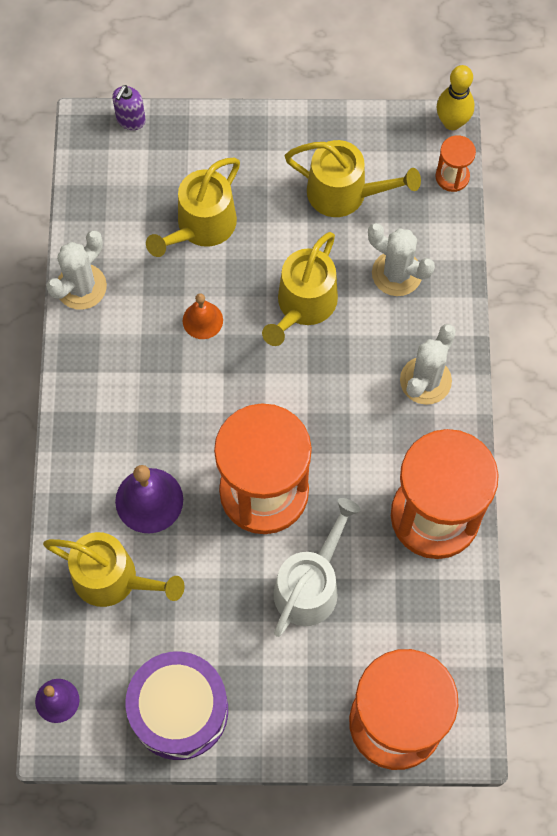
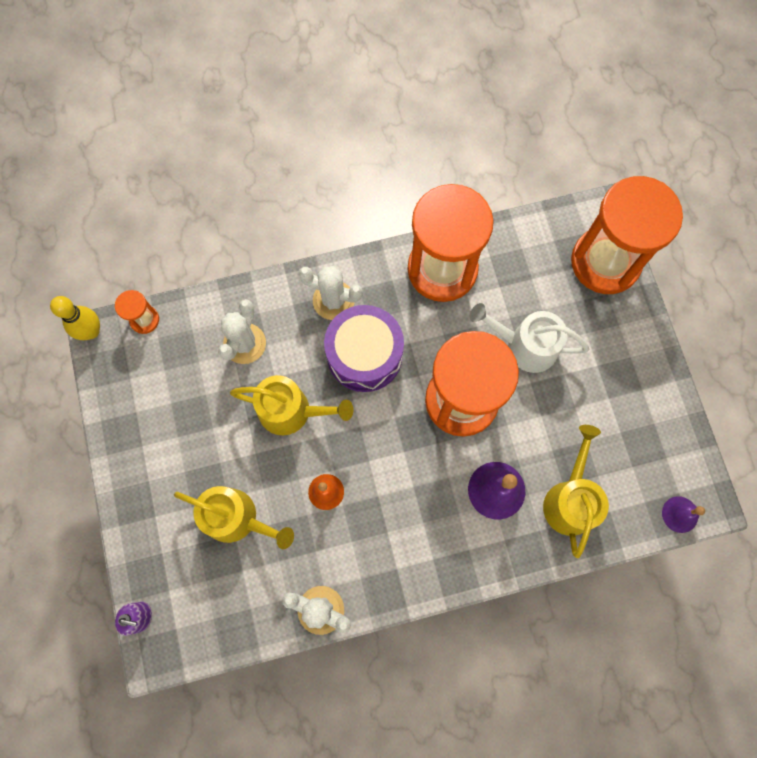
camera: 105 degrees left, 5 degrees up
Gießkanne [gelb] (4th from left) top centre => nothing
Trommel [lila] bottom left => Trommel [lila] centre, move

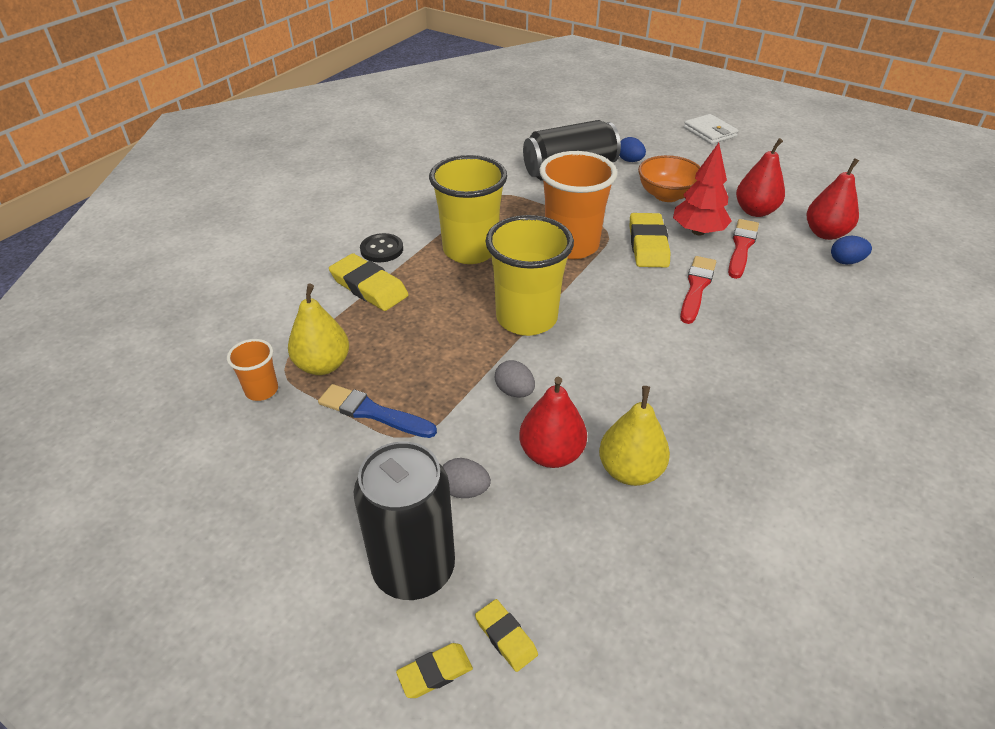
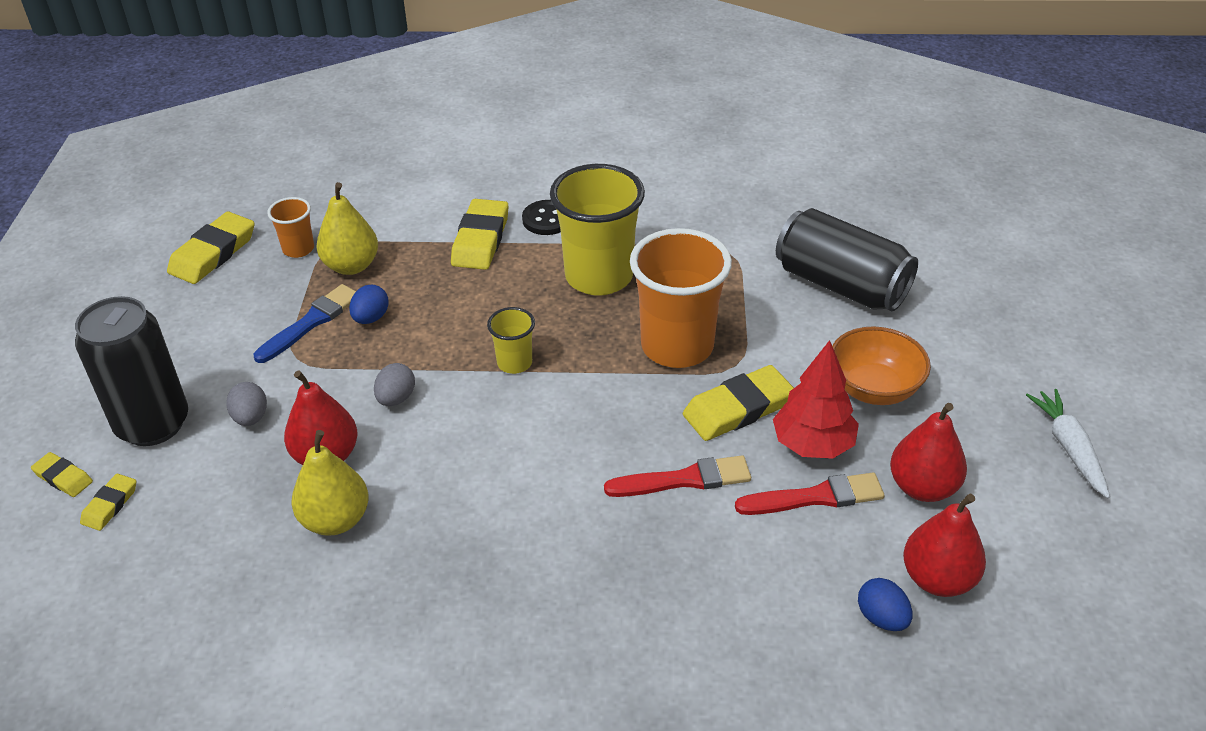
camera: 60 degrees right, 0 degrees up
Geldbörse [weiß] top right => nothing
nothing => Radiergummi [gelb] (3rd from left) middle left
nothing => Karotte [weiß] middle right
Ei [blau] (1st from left) top centre => Ei [blau] (1st from left) middle left, move
Pinsel [blau] centre => Pinsel [blau] middle left, 45 degrees clockwise
Becher [gelb] (2nd from left in the first image) centre => Becher [gelb] (1st from left) centre, x0.48

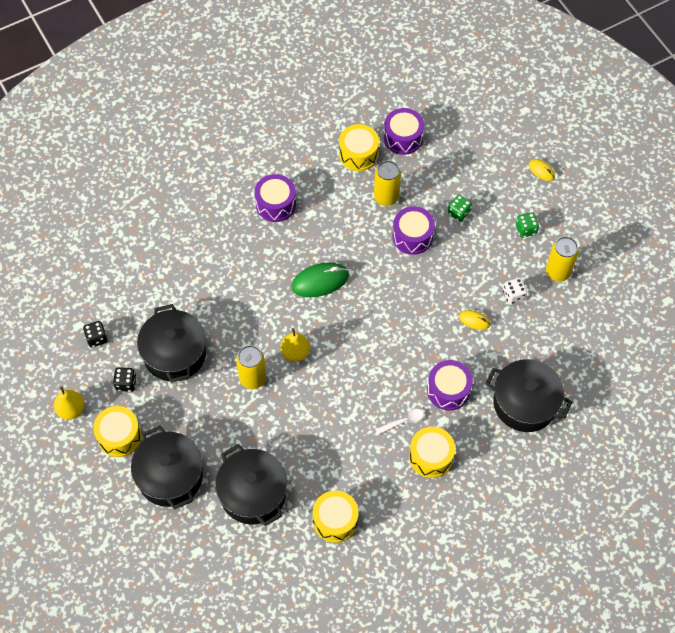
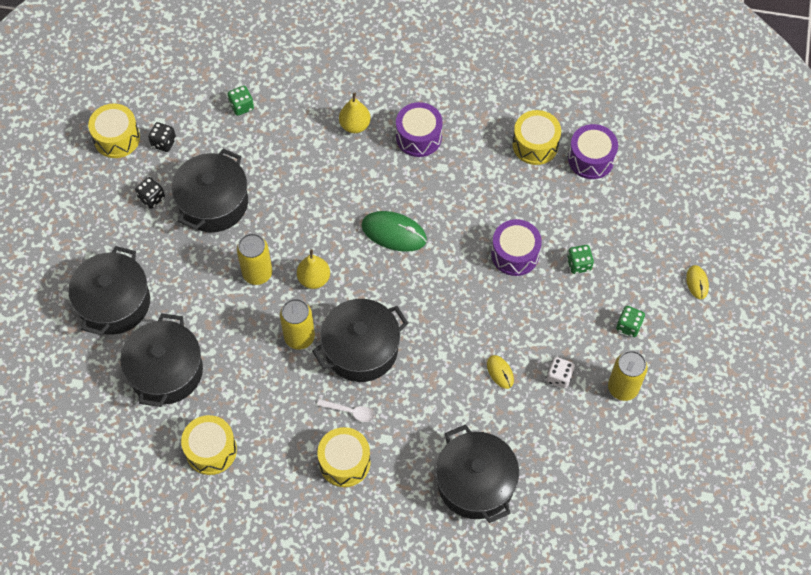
camera: 40 degrees right, 0 degrees up
Trommel [lila] (4th from left) middle right => nothing
nothing => Spielwürfel [grün] (1st from left) top left
nothing => Kochtopf [schwarz] (4th from left) centre
Birne [gelb] (1st from left in the first image) middle left => Birne [gelb] (2nd from left) top centre, move
Trommel [gelb] (1st from left) bottom left => Trommel [gelb] (1st from left) top left, move
Dose [gelb] (2nd from left) top centre => Dose [gelb] (2nd from left) centre, move

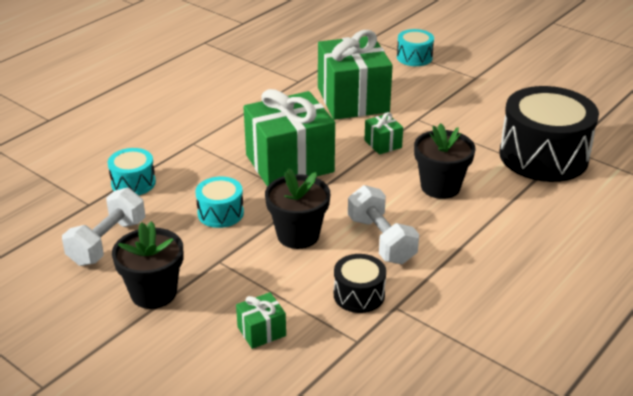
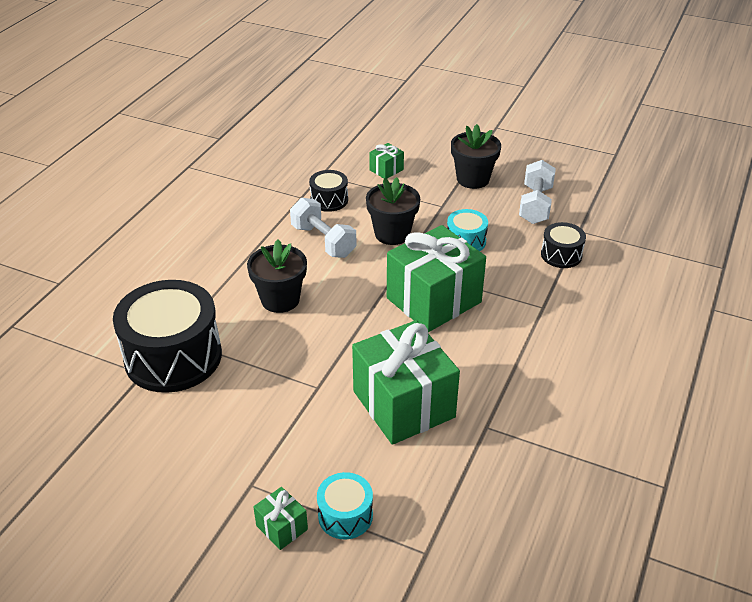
camera: 165 degrees right, 5 degrees up
Geschenk [grün] (4th from left in the first image) centre => Geschenk [grün] (1st from left) bottom centre, move
Trommel [türkis] (1st from left) middle left => Trommel [schwarz] (3rd from left) middle right

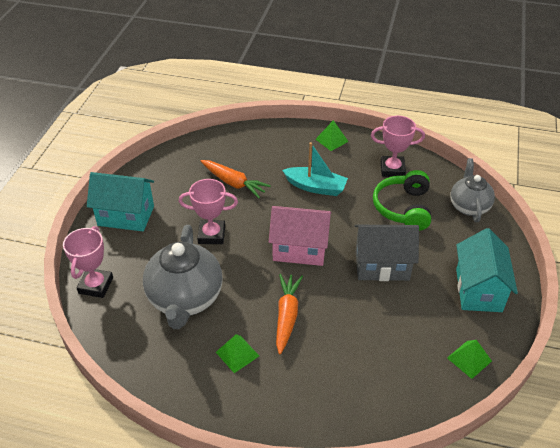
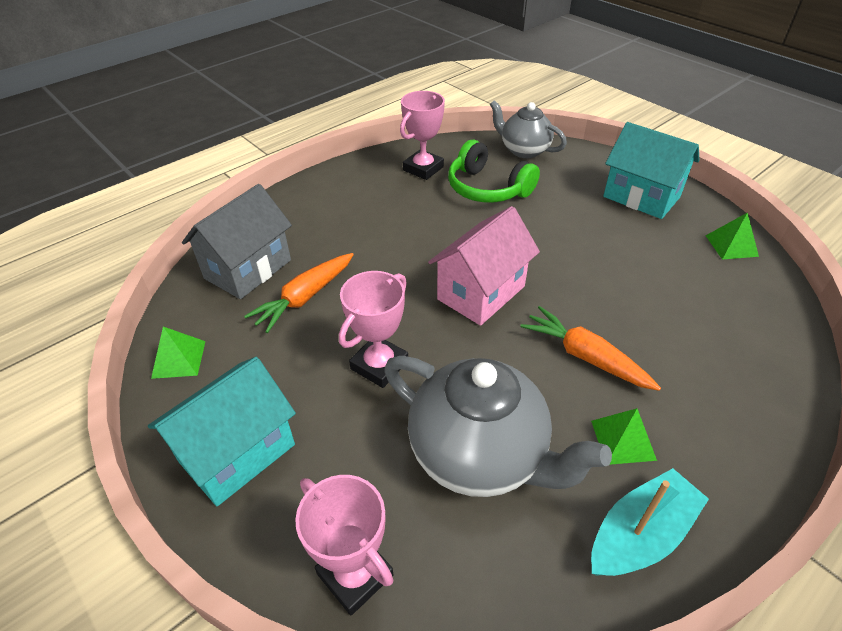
camera: 55 degrees left, 0 degrees up
Boot [türkis] centre => Boot [türkis] bottom right, move
Pyramide [grün] (2nd from left in the first image) top centre => Pyramide [grün] (1st from left) middle left, move
Haus [grau] middle right => Haus [grau] middle left, move
Karotte [orange] (1st from left) centre, 150 degrees clockwise

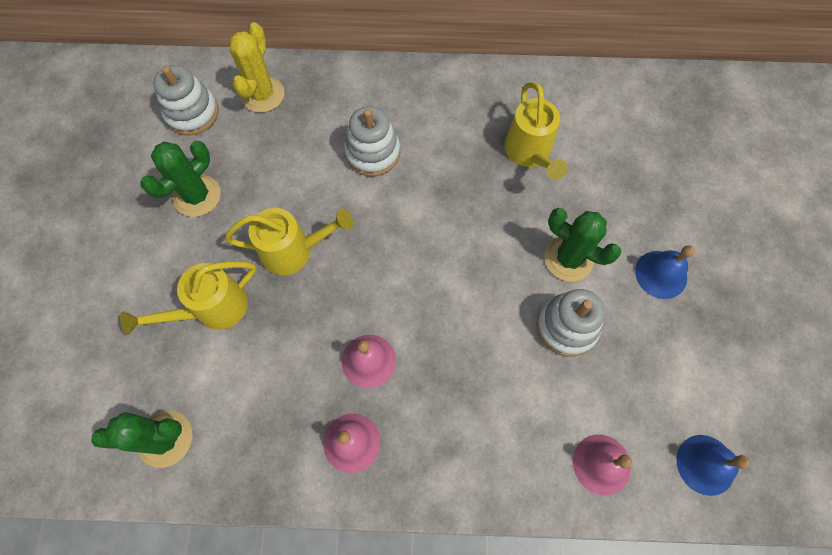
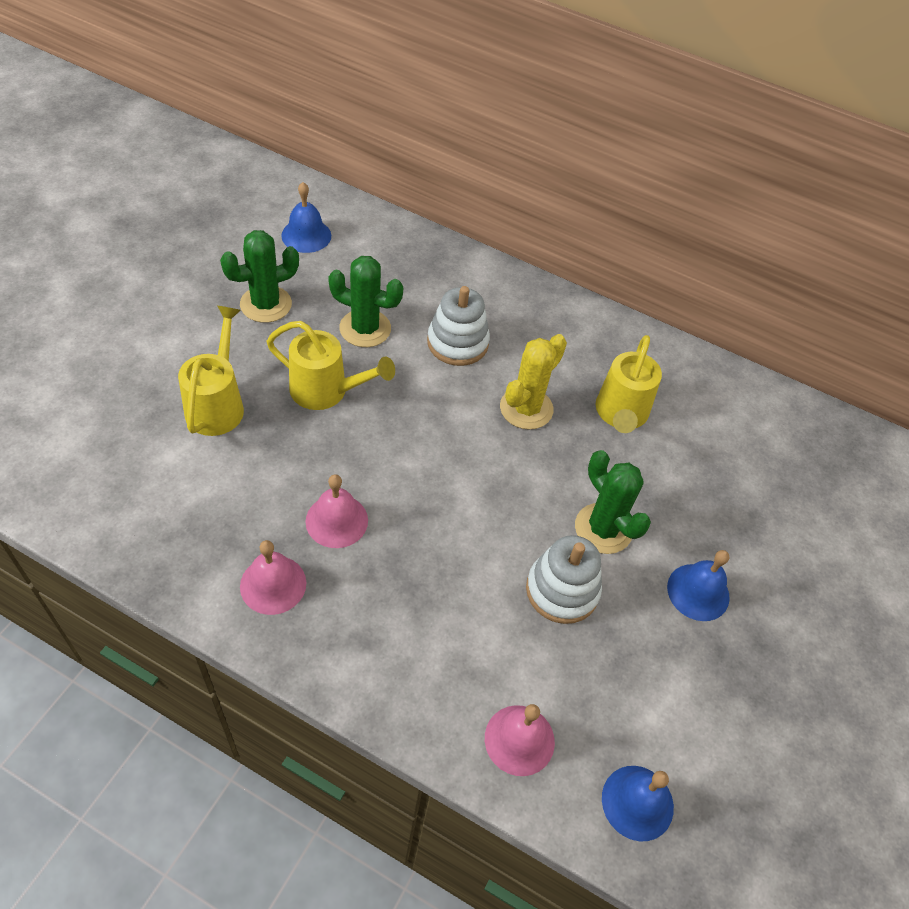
camera: 20 degrees right, 15 degrees down
Kaktus [grün] (1st from left in the first image) bottom left => Kaktus [grün] (2nd from left) top centre, move
Kaktus [gelb] top left => Kaktus [gelb] centre, move
Stapelspielzeug [weiß] (1st from left) top left => Glocke [blau] (1st from left) top centre
Gießkanne [gelb] (1st from left) middle left, 105 degrees clockwise

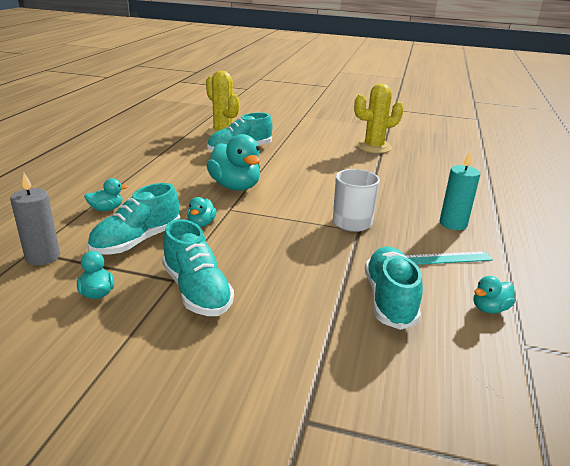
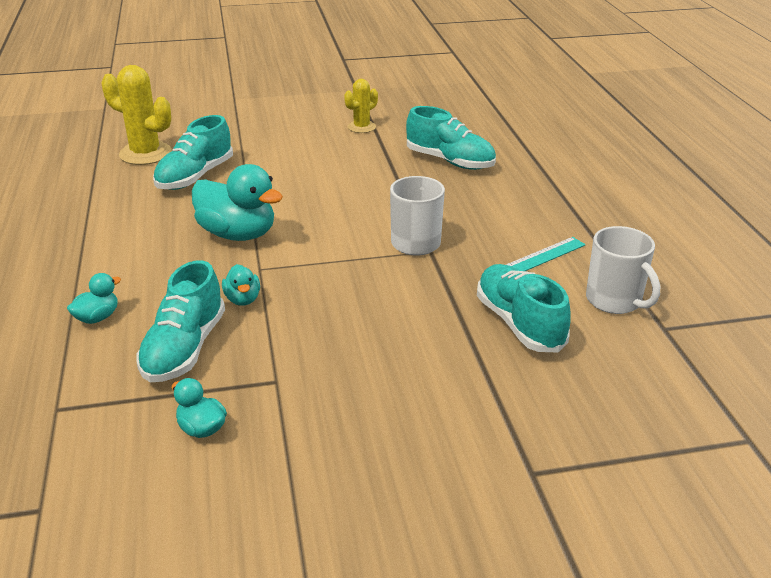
camera: 25 degrees left, 5 degrees up
Kerze [grau] middle left => nothing
Kerze [türkis] middle right => nothing
Schuh [türkis] (2nd from left in the first image) centre => Schuh [türkis] (3rd from left) top centre, move
Ente [türkis] (5th from left) middle right => Tasse [weiß] (2nd from left) middle right
Kaktus [gelb] (2nd from left) top centre, x0.59

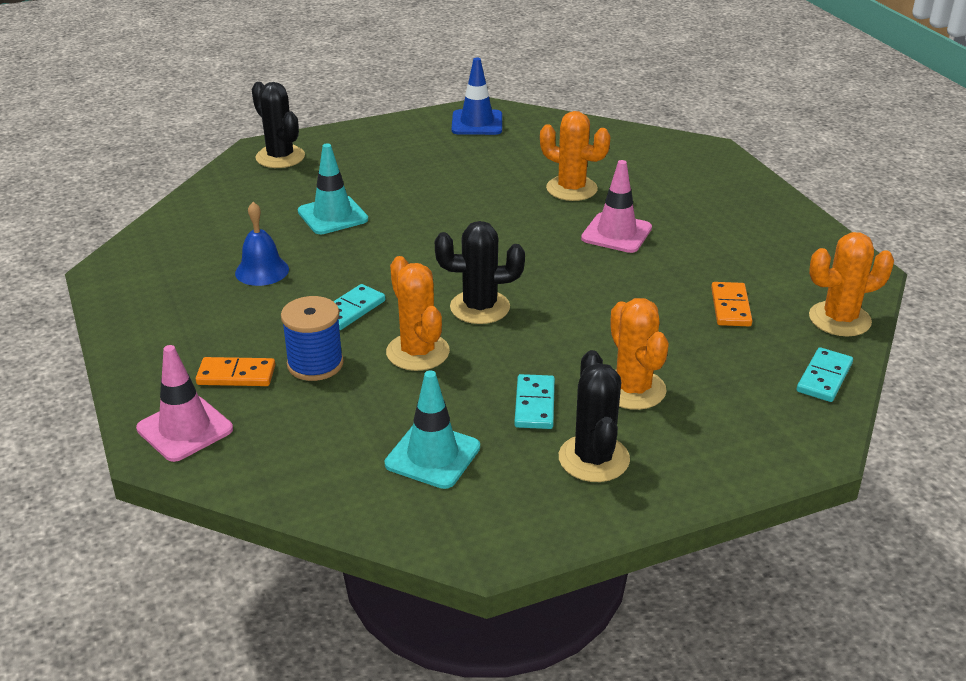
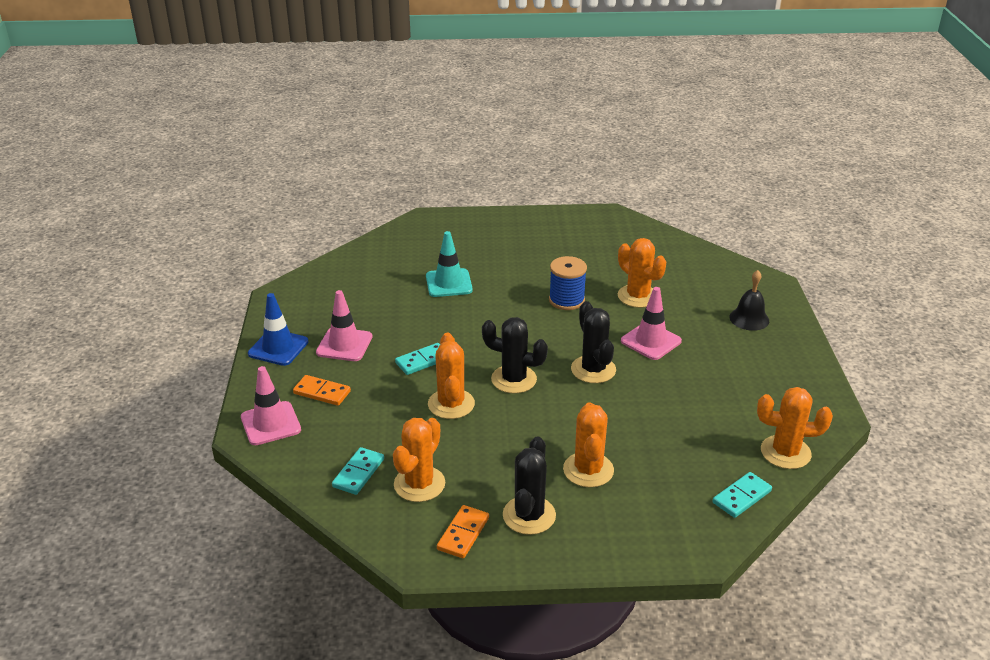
camera: 20 degrees right, 0 degrees up
Glocke [blau] middle left => nothing
nothing => Leitkegel [rosa] (2nd from left) centre
nothing => Glocke [schwarz] middle right
Kaktus [schwarz] (1st from left in the first image) top left => Kaktus [schwarz] (3rd from left) centre, move
Garnrolle [blau] middle left => Garnrolle [blau] centre, move
Leitkegel [blau] top centre => Leitkegel [blau] middle left, move
Dominostein [türkis] (2nd from left in the first image) centre => Dominostein [türkis] (1st from left) bottom centre, move
Dominostein [orange] (2nd from left) middle right => Dominostein [orange] (2nd from left) bottom centre, move
Leitkegel [türkis] (2nd from left) centre => Kaktus [orange] (1st from left) bottom centre

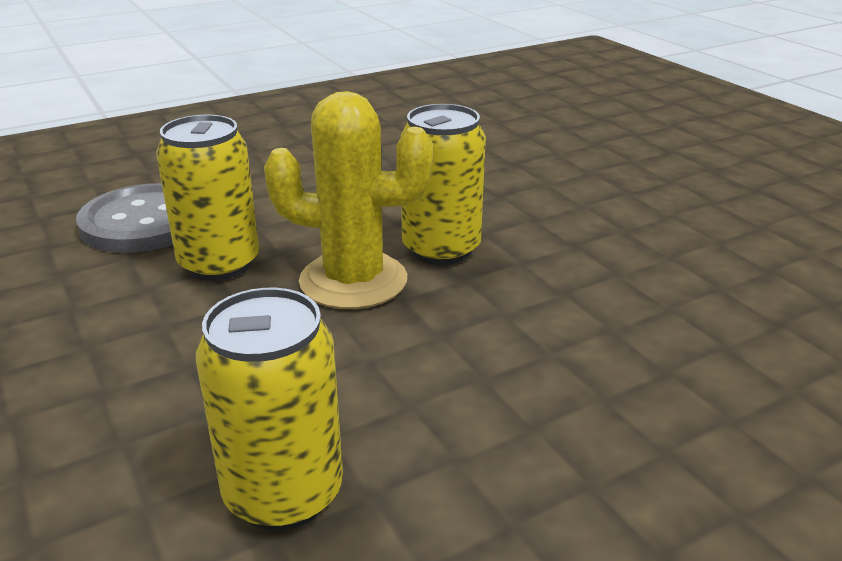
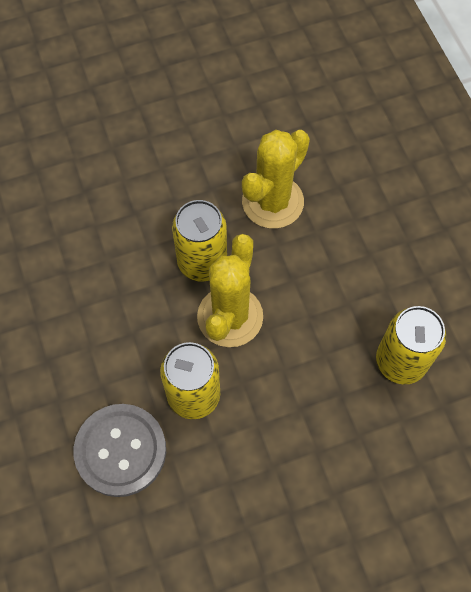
camera: 80 degrees left, 35 degrees up
nothing => Kaktus [gelb] (2nd from left) top centre

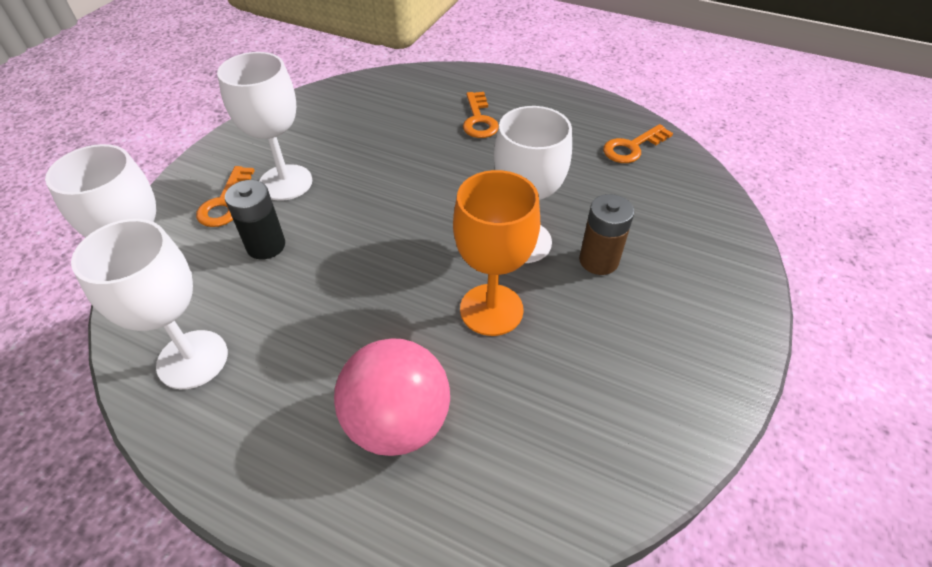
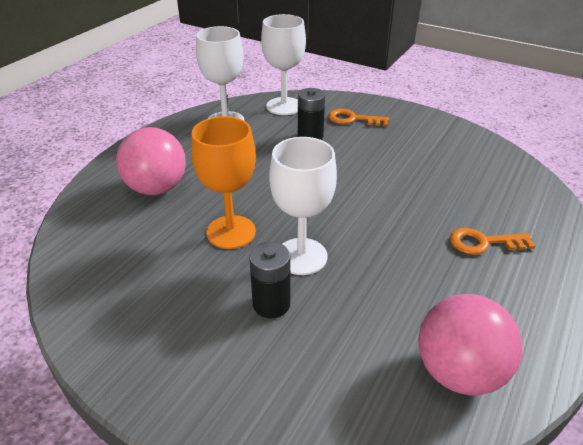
camera: 95 degrees right, 10 degrees down
Kelch [weiß] (3rd from left) top left => nothing
Schlüssel [orange] (3rd from left) top right => Ball [rosa] (2nd from left) bottom right
Batterie [braun] centre => Batterie [schwarz] (1st from left) centre

